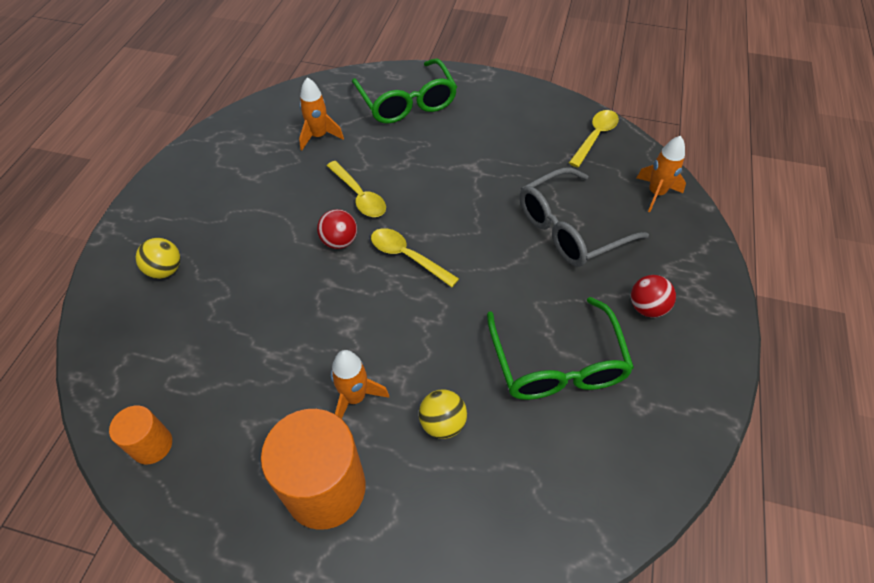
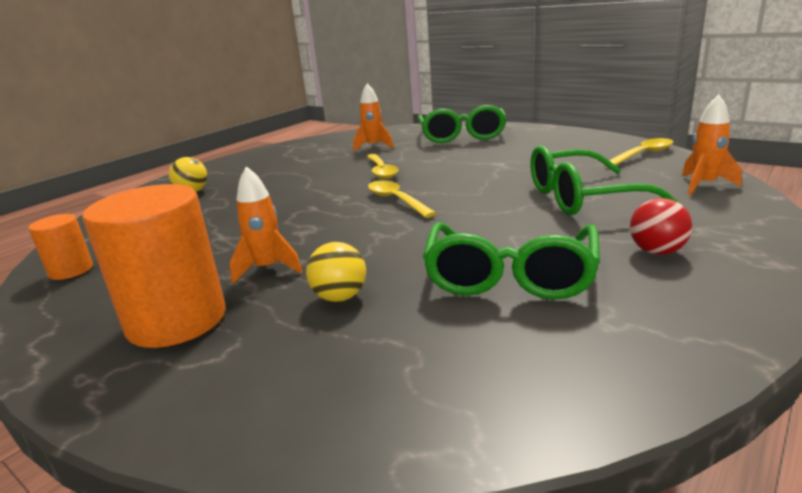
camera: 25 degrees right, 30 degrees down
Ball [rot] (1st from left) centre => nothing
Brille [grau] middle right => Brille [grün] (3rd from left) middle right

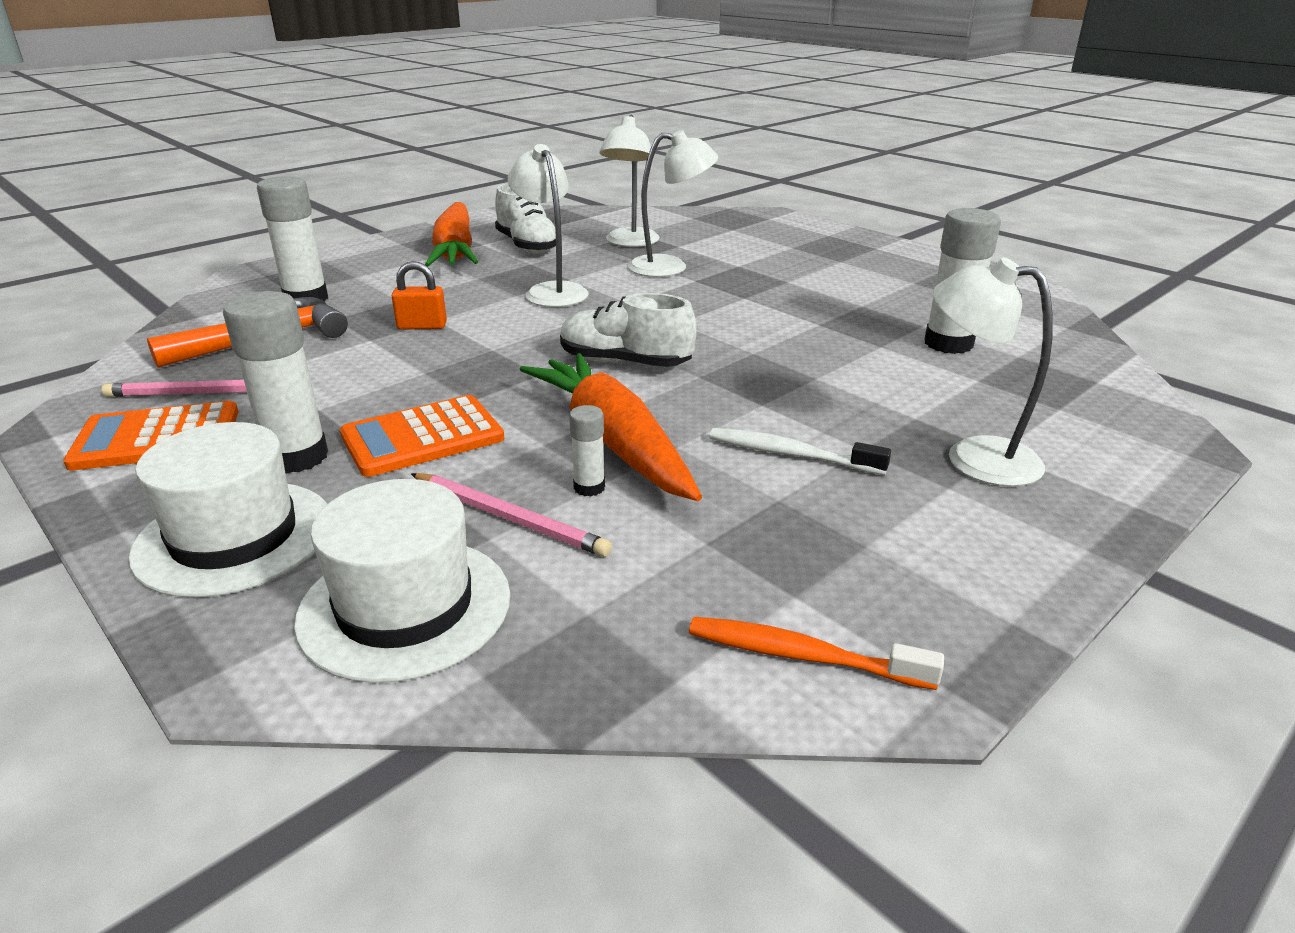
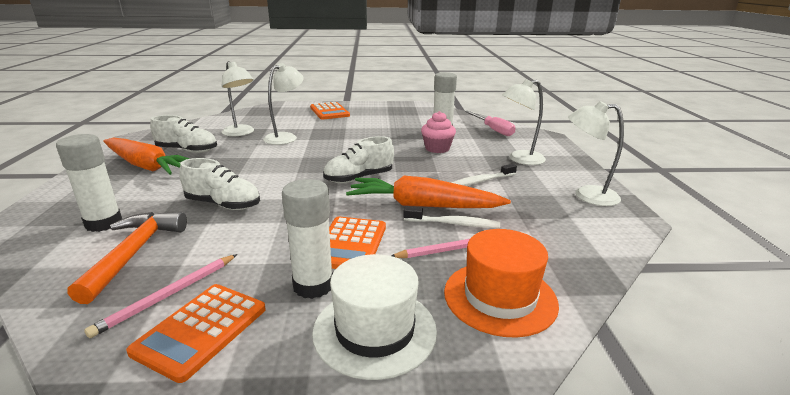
camera: 50 degrees left, 5 degrees down
Zahnbürste [orange] bottom centre => nothing
nothing => Taschenrechner [orange] (2nd from left) top centre
nothing => Muffin [rosa] centre
nothing => Schraubenzieher [rosa] top centre
Lampe [weiß] (1st from left in the first image) top centre => Lampe [weiß] (4th from left) middle right, move
Vorhängeschloss [orange] top left => Schuh [weiß] (2nd from left) middle left
Klebestift [weiß] (3rd from left) centre => Zahnbürste [weiß] (1st from left) centre
Hut [weiß] (2nd from left) middle left => Hut [orange] bottom centre

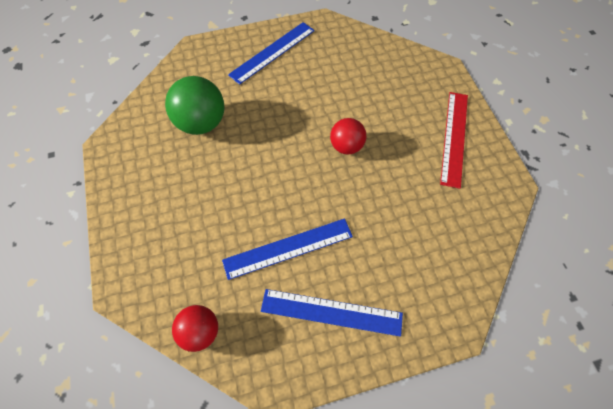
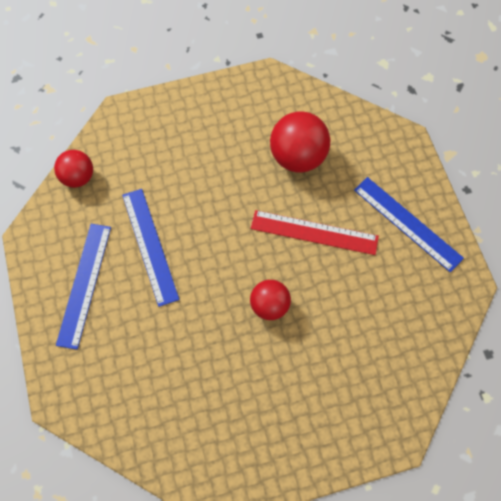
camera: 90 degrees right, 5 degrees up
Lineal [rot] middle right => Lineal [rot] centre, move
Ball [grün] top left => Ball [rot] (3rd from left) top centre

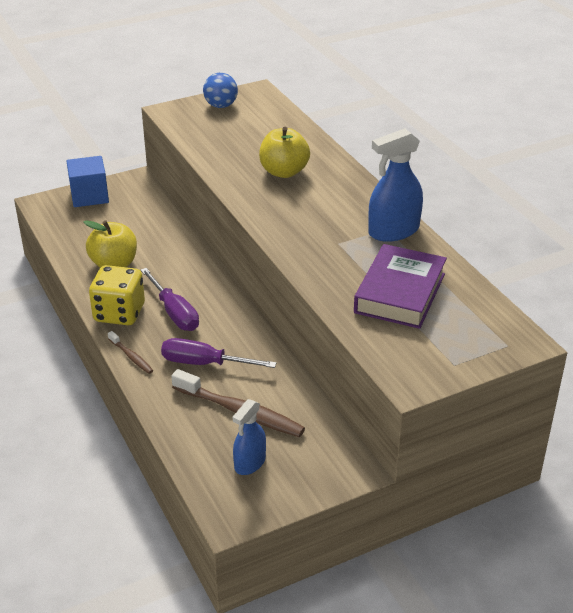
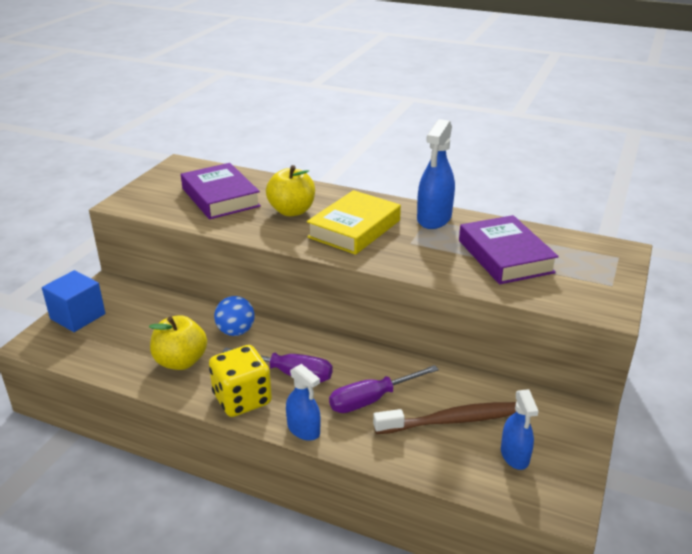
camera: 40 degrees left, 5 degrees down
nothing => Buch [lila] (1st from left) middle left
nothing => Buch [gelb] centre
Ball [blau] top centre => Ball [blau] centre, move
Zahnbürste [braun] (1st from left) middle left => Sprühflasche [blau] (1st from left) bottom centre

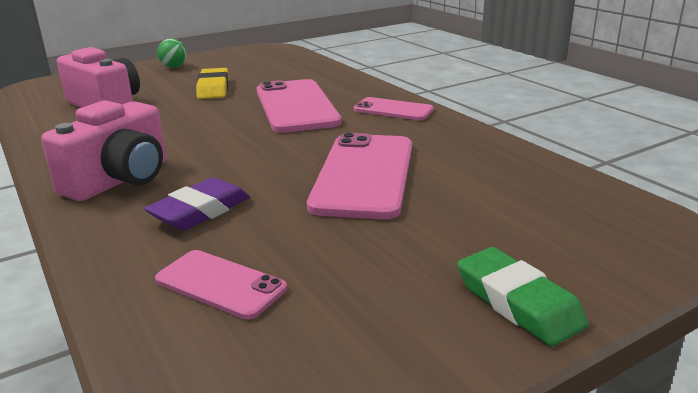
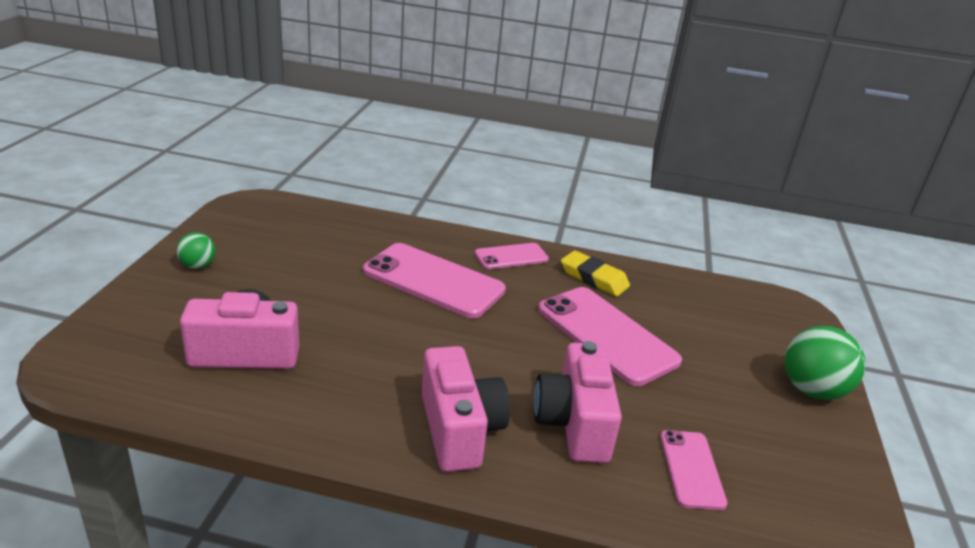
camera: 50 degrees left, 5 degrees up
Radiergummi [gelb] top left => Radiergummi [gelb] centre, move
Radiergummi [lila] middle left => Kamera [rosa] (3rd from left) bottom centre
Radiergummi [grün] bottom right => Ball [grün] (2nd from left) middle right
Handy [rosa] (1st from left in the first image) bottom left => Handy [rosa] (4th from left) bottom right, 75 degrees counterclockwise

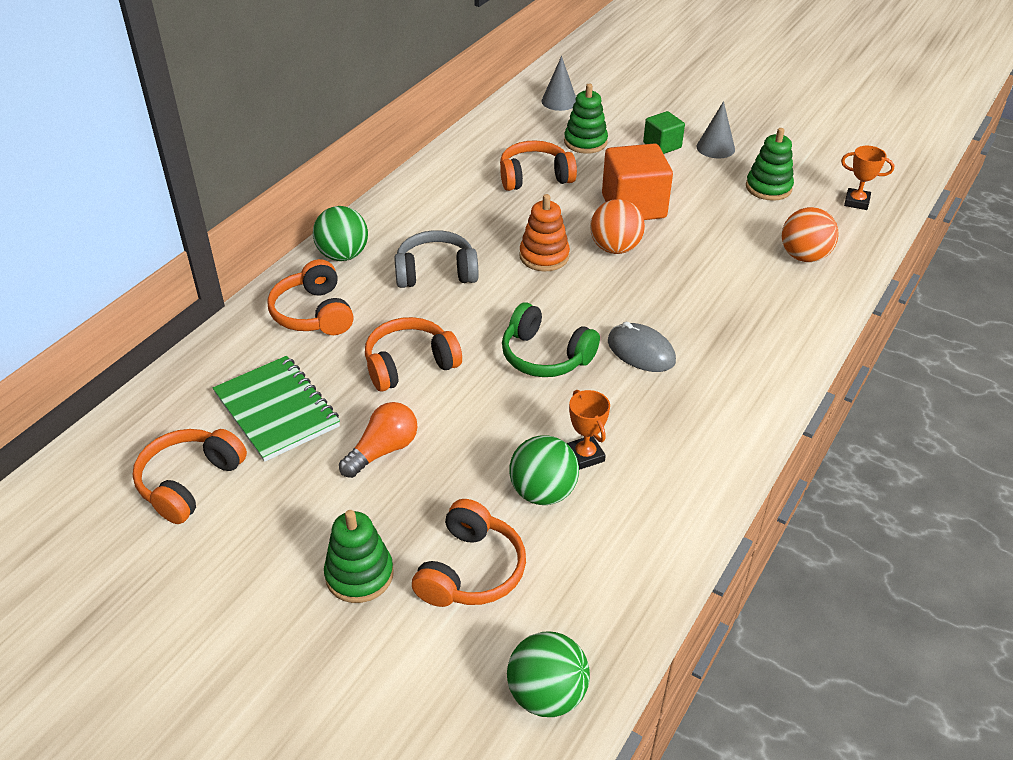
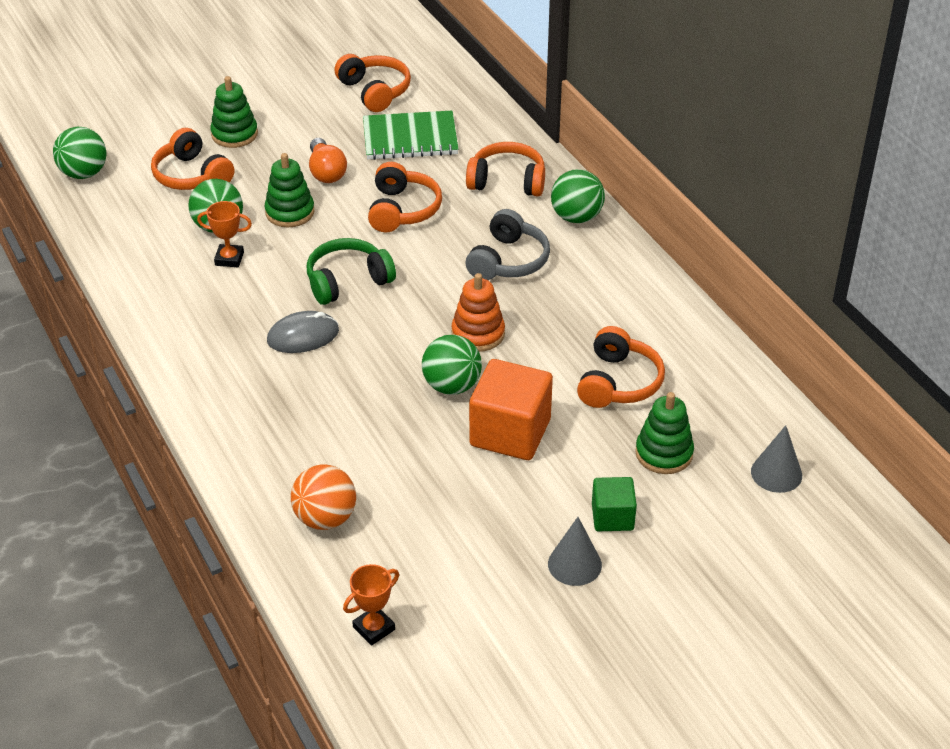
camera: 120 degrees right, 0 degrees up
Stapelspielzeug [grün] (3rd from left in the first image) top right => Stapelspielzeug [grün] (2nd from left) top left, move
Ball [orange] (1st from left) top centre => Ball [grün] (3rd from left) centre

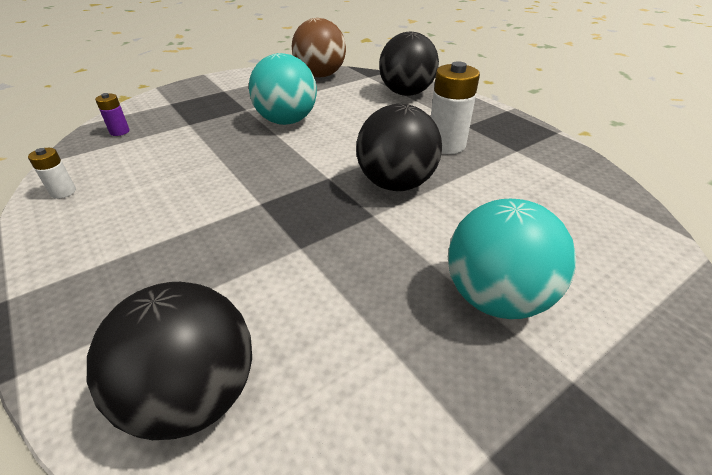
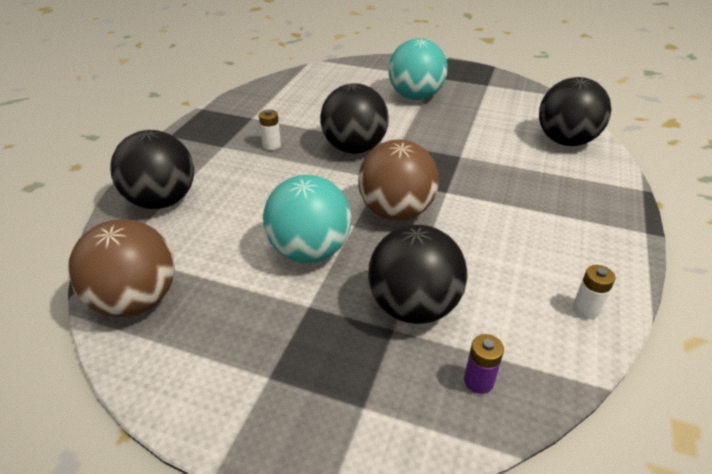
camera: 125 degrees left, 0 degrees up
nothing => Ball [braun] (2nd from left) centre
nothing => Ball [schwarz] (3rd from left) centre
Batterie [weiß] (2nd from left in the first image) top centre => Batterie [weiß] (1st from left) top centre, x0.51

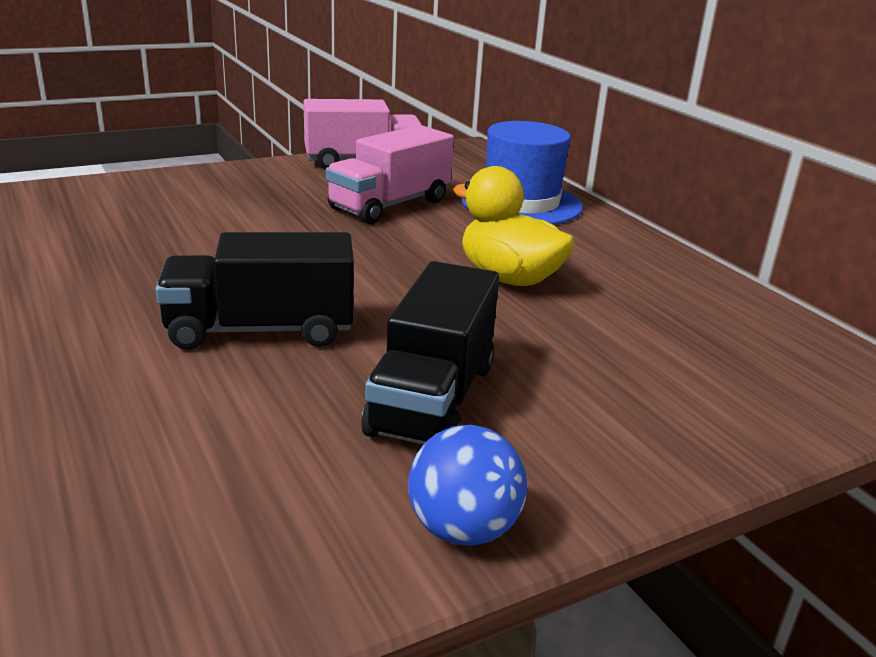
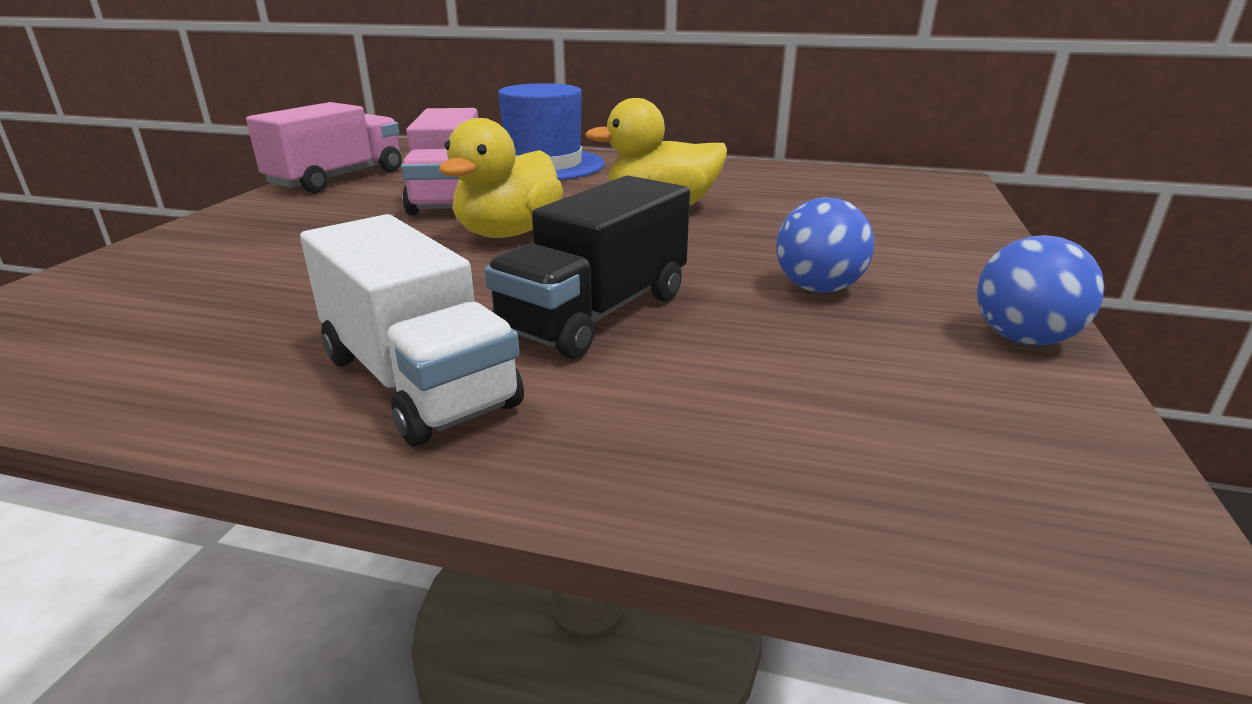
camera: 45 degrees left, 0 degrees up
nothing => Lastwagen [weiß] middle left
nothing => Ente [gelb] (1st from left) top centre
Lastwagen [schwarz] (2nd from left) centre => Ball [blau] (1st from left) centre

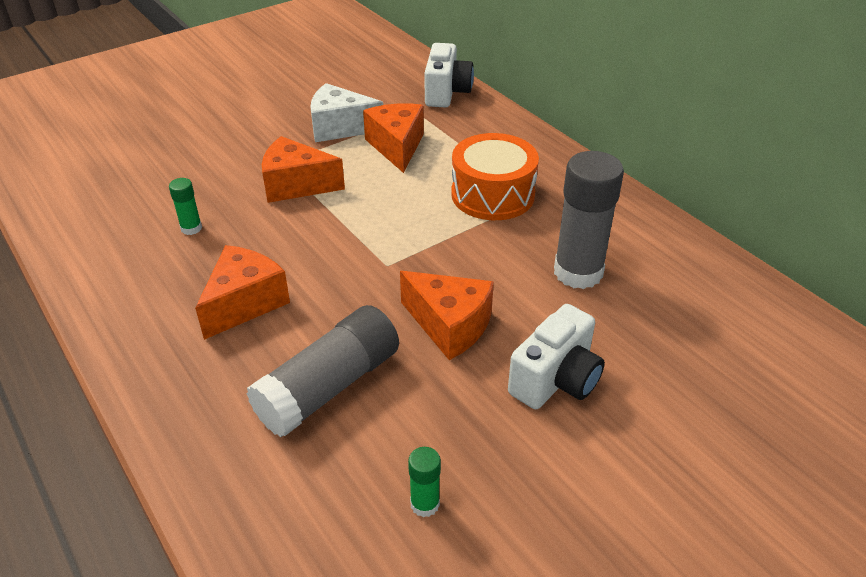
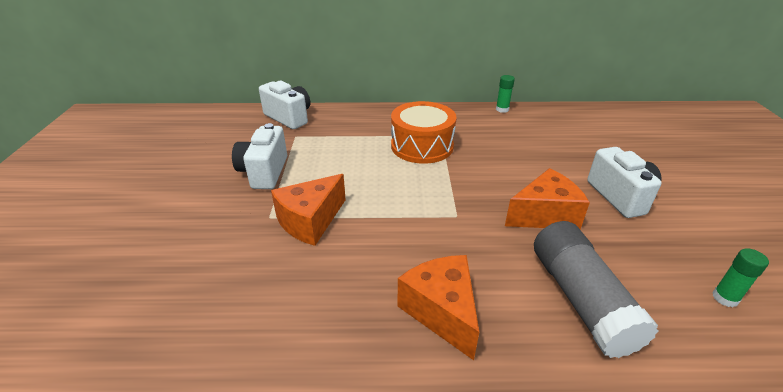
camera: 55 degrees left, 5 degrees down
Käse [orange] (3rd from left) top centre => nothing
Klebestift [grau] (2nd from left) middle right => nothing
Klebestift [grün] (1st from left) middle left => Klebestift [grün] (1st from left) top centre, move
Käse [weiß] top centre => Kamera [weiß] (1st from left) middle left

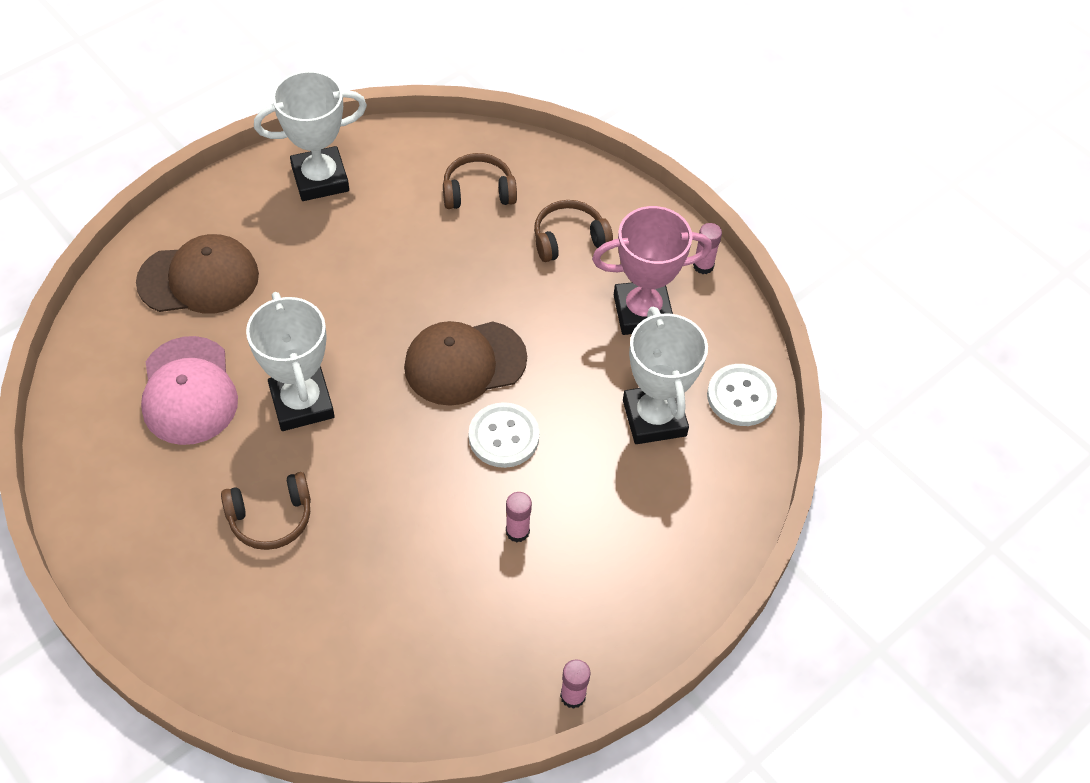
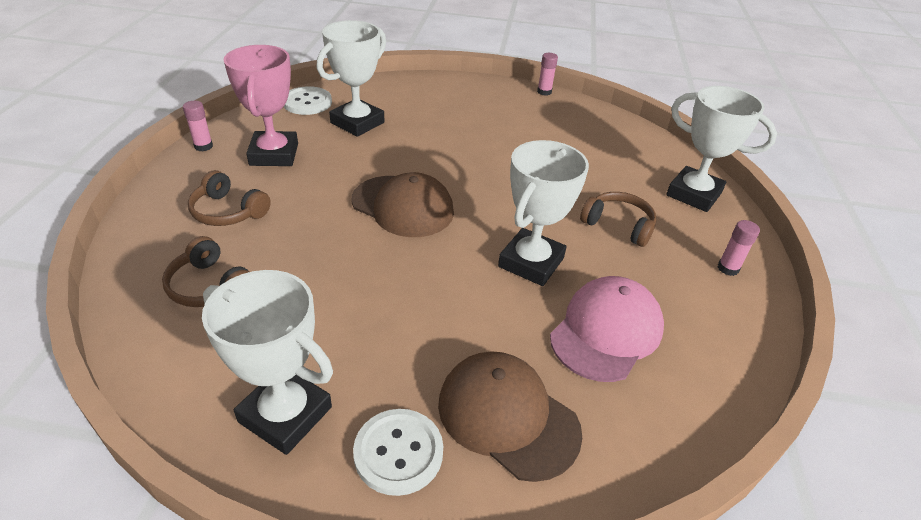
camera: 130 degrees left, 15 degrees down
nothing => Pokal [weiß] (4th from left) top right
Knopf [weiß] (1st from left in the first image) centre => Knopf [weiß] (2nd from left) bottom centre, move
Klebestift [rosa] (1st from left in the first image) centre => Klebestift [rosa] (3rd from left) middle right, move
Pokal [rosa] centre => Pokal [rosa] top left, 45 degrees clockwise

